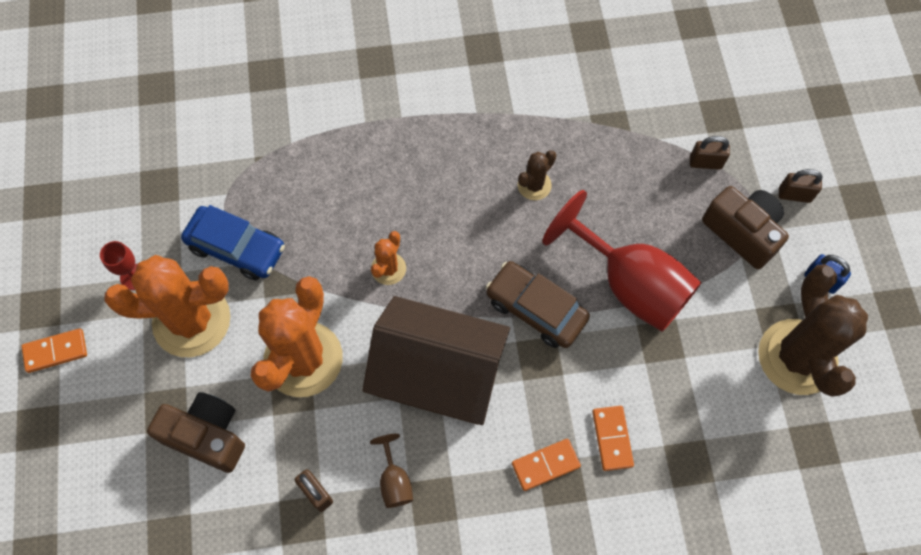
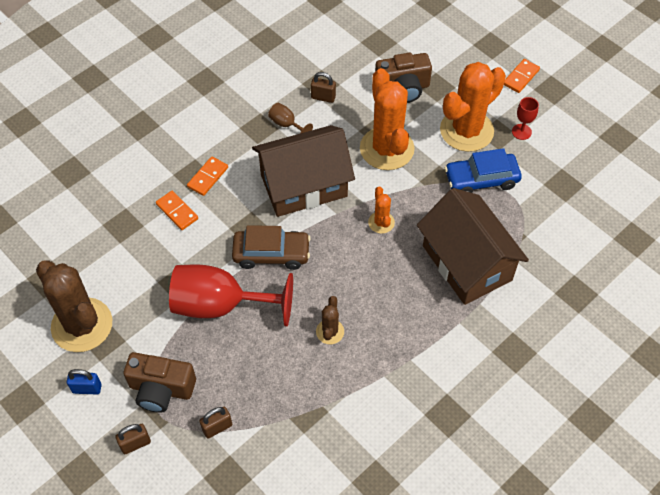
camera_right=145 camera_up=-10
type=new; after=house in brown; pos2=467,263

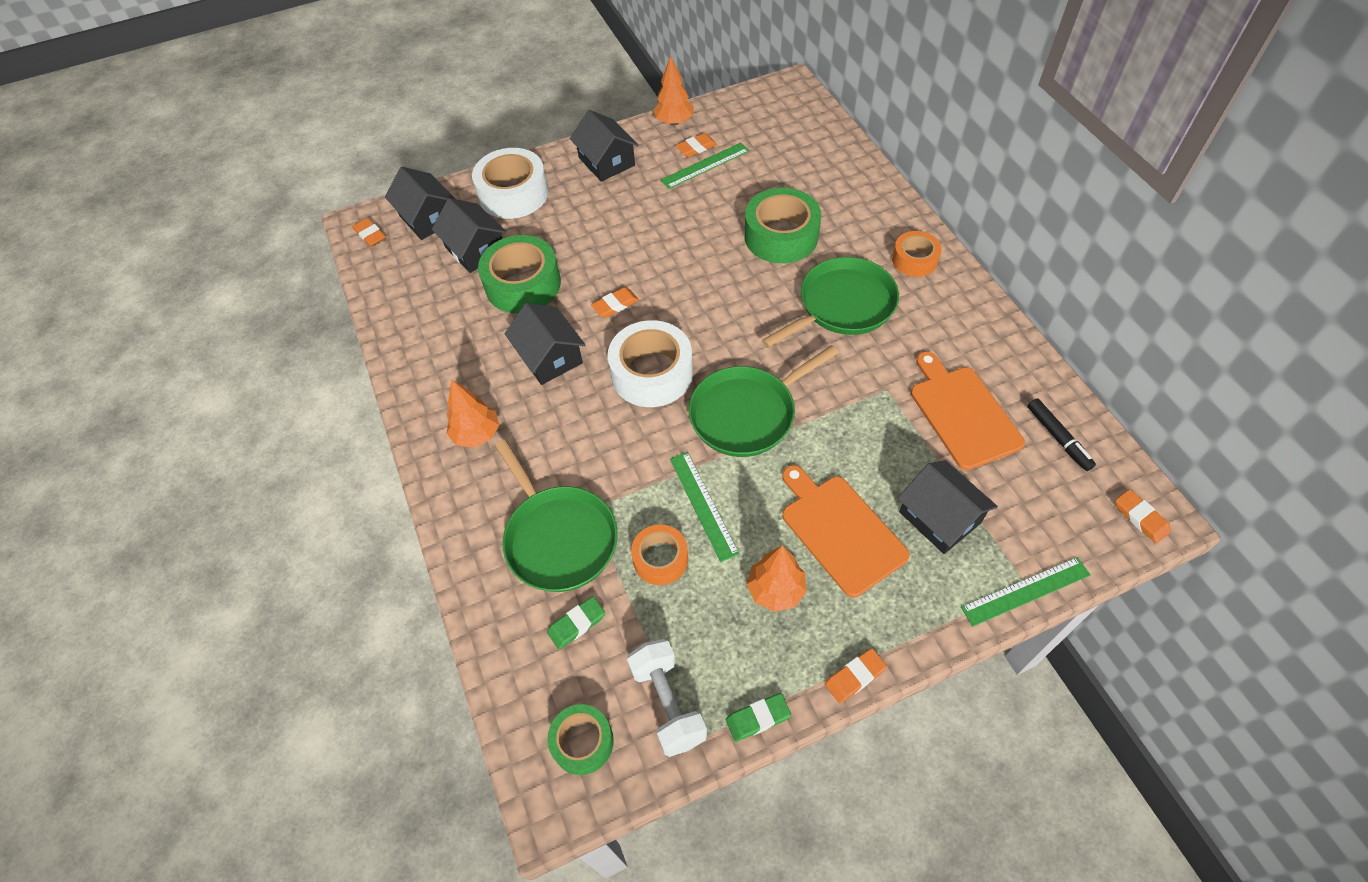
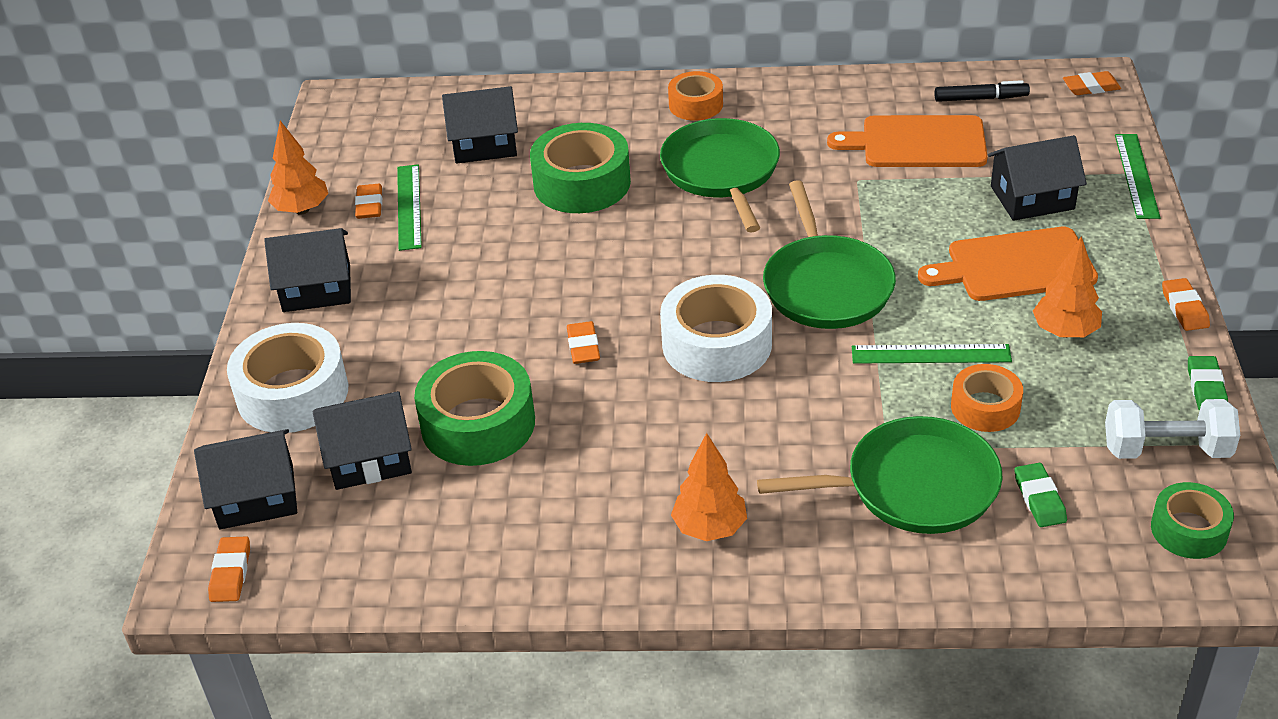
camera_right=-65 camera_up=-15
type=rotated; before=eraser in orange; pos1=370,235; pos2=231,573; turn=-75
type=shifted; before=house in black; pos1=549,357; pos2=484,144

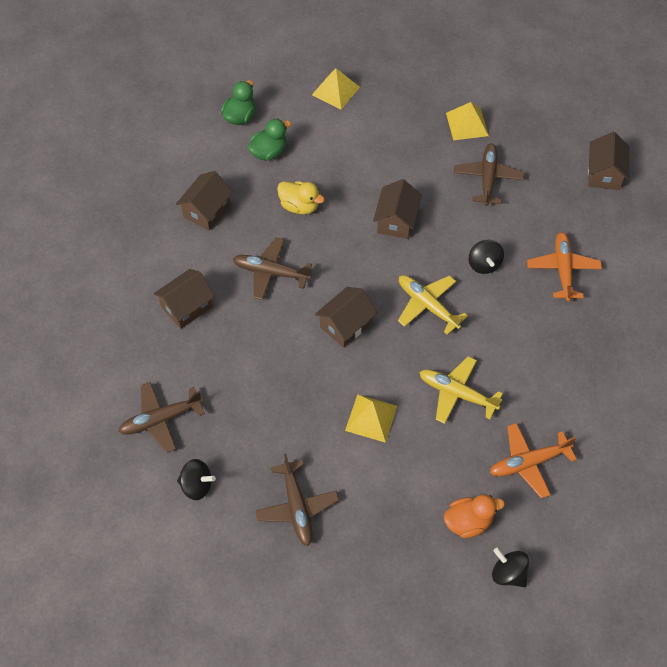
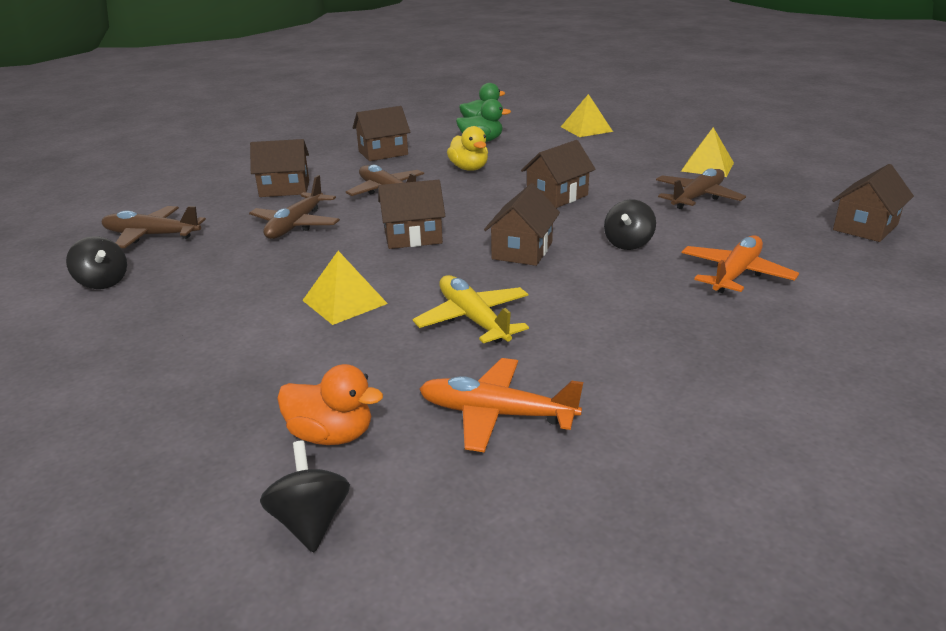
camera_right=35 camera_up=-30
type=shifted; before=plane in brown; pos1=297,507; pos2=296,225
type=swapped; before=plane in yellow; after=house in brown; pos1=427,306; pos2=522,250

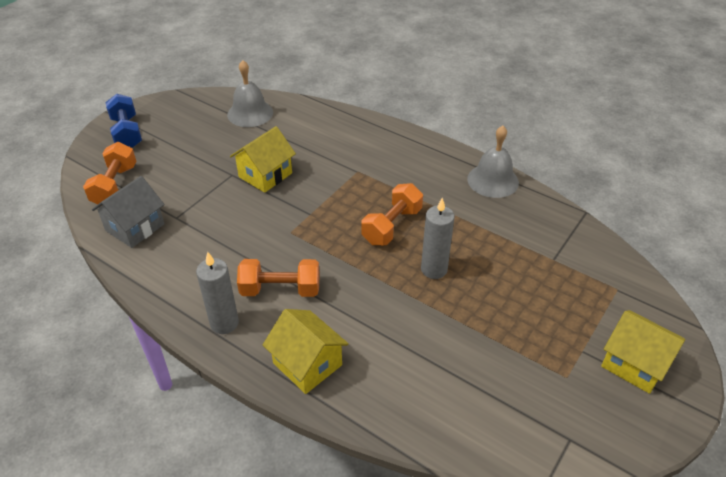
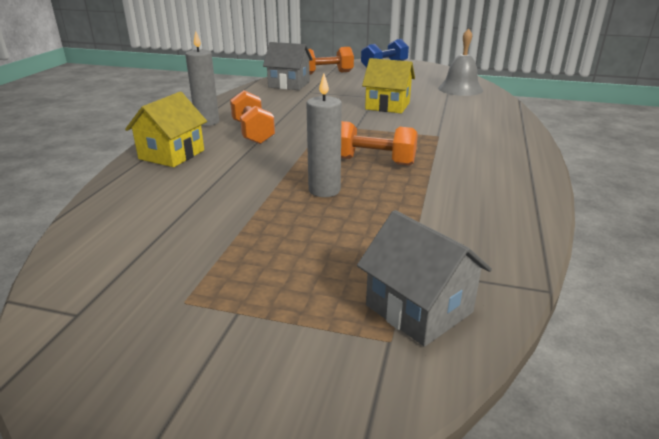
camera_right=70 camera_up=-15
type=gone; before=bell in grey; pos1=493,180
type=gone; before=house in yellow; pos1=634,364
type=new; after=house in grey; pos2=419,309

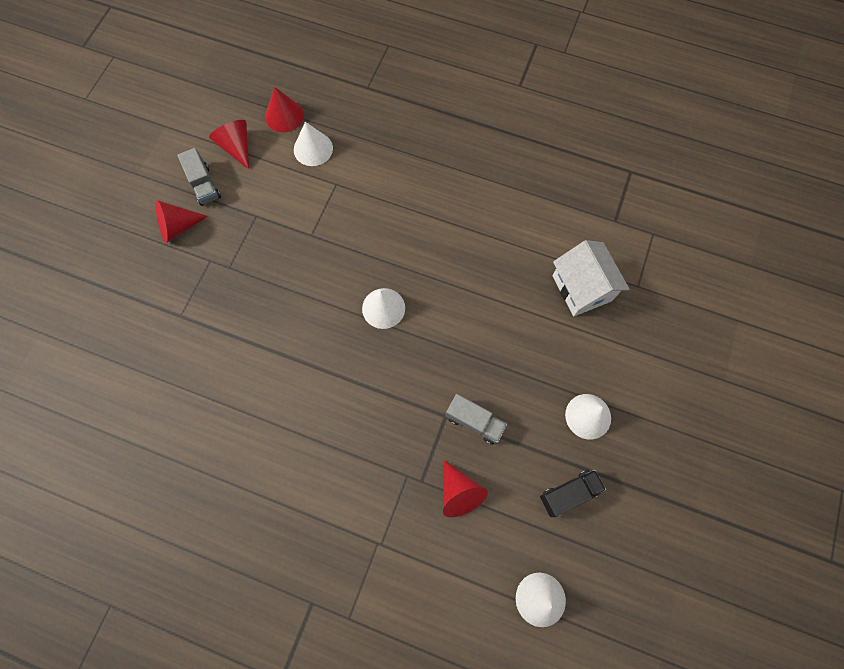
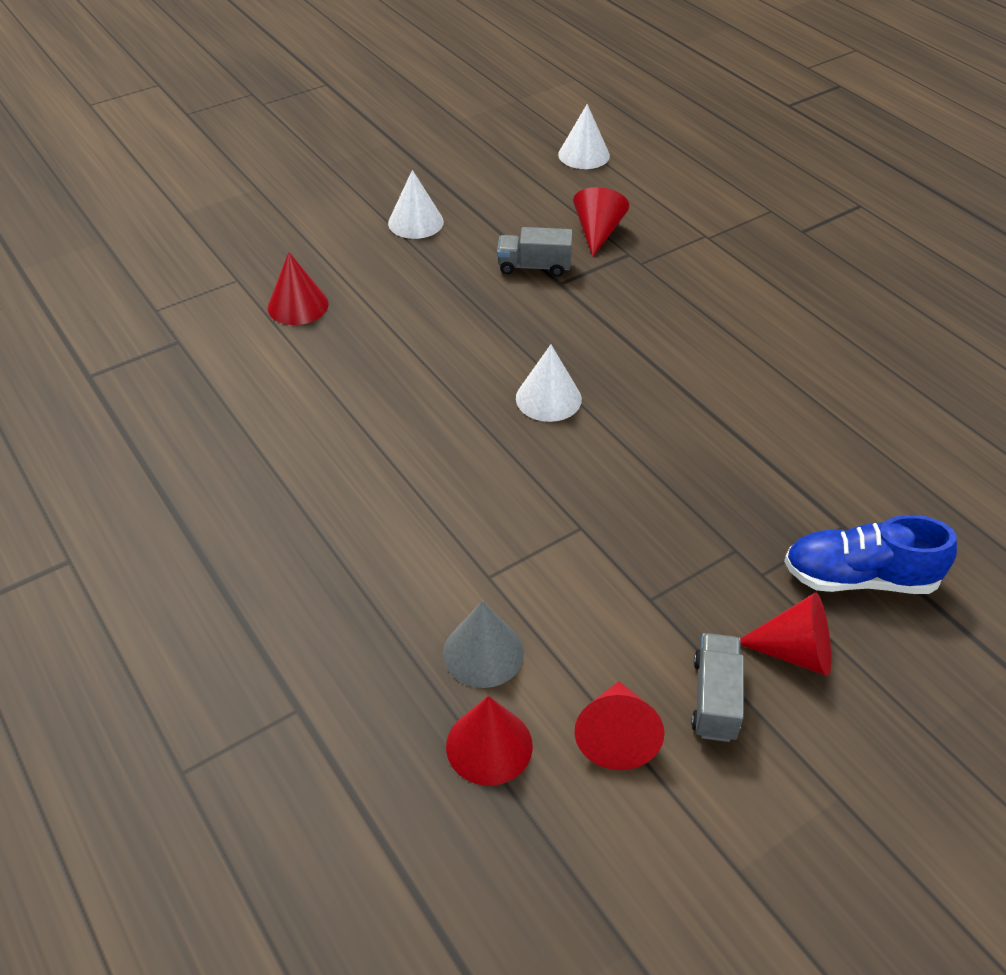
camera_right=-145 camera_up=-25
type=repainted; before=cone in white; after=cone in grey; pos1=313,149; pos2=483,653
type=rotated; before=truck in grey; pos1=474,422; pos2=534,266; turn=-60
type=gone; before=truck in black; pos1=569,493
type=swapped; before=house in white; after=cone in red; pos1=582,288; pos2=298,305
type=new; after=shoe in blue; pos2=859,578

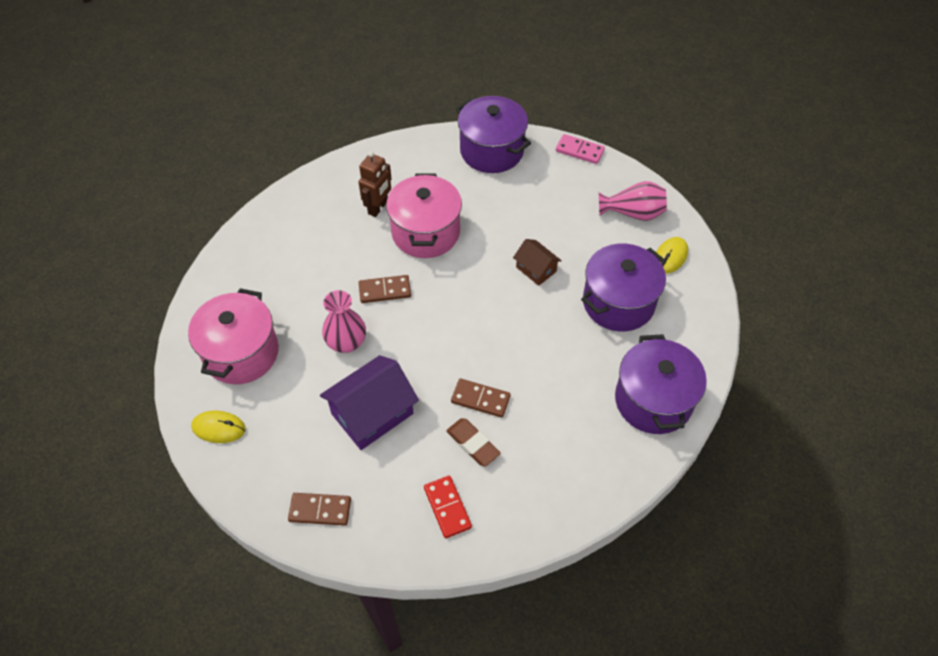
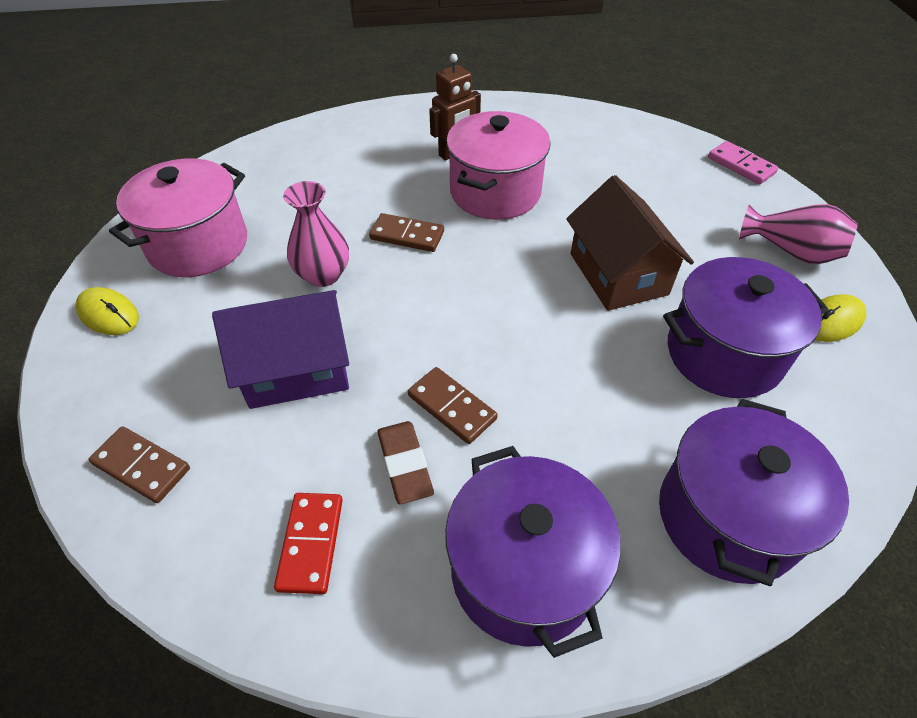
camera_right=25 camera_up=-5
type=shifted; before=pot in purple; pos1=492,151; pos2=524,570
type=scaled; before=house in brown; pos1=536,269; pos2=618,274; scale=1.81

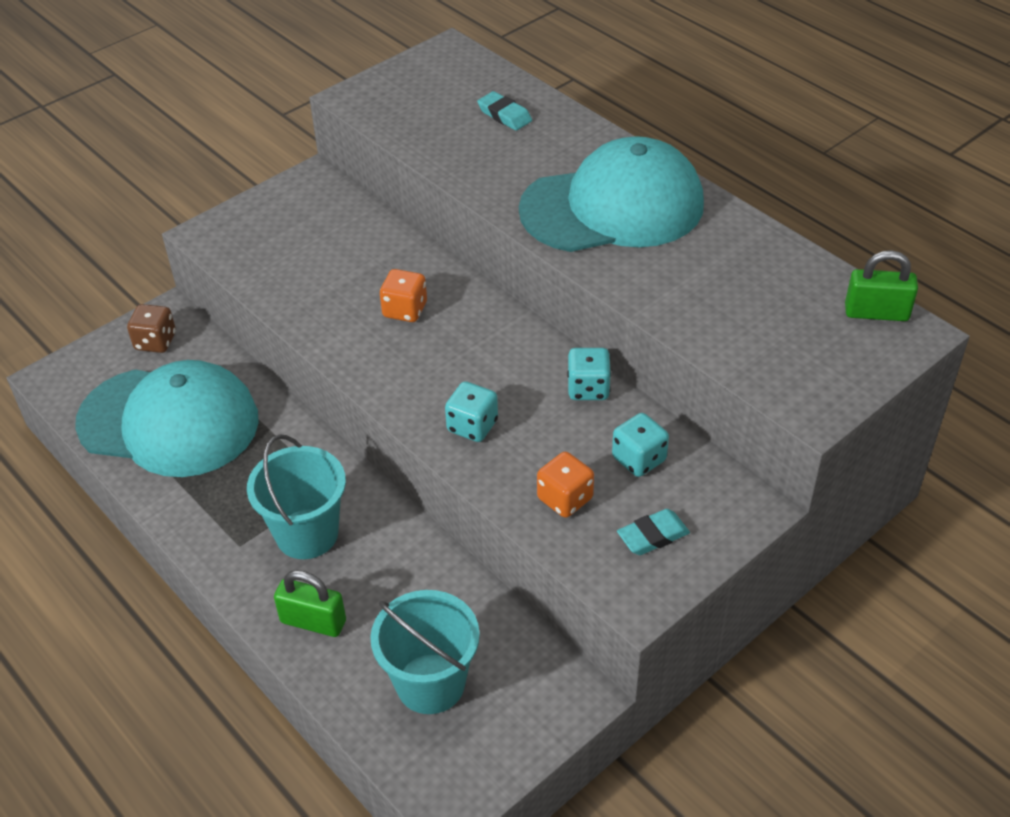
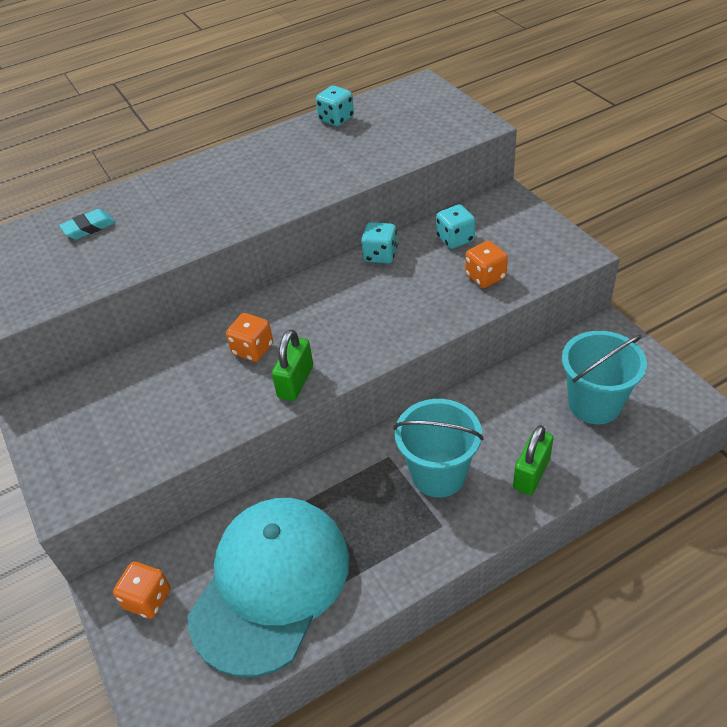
camera_right=-75 camera_up=0
type=repainted; before=dice in brown; after=dice in orange; pos1=155,342; pos2=148,599
type=shifted; before=dice in turquoise; pos1=472,426; pos2=336,119
type=gone; before=cap in turquoise; pos1=612,207
type=gone; before=eraser in turquoise; pos1=653,536
type=shifted; before=padlock in green; pos1=876,313; pos2=296,382

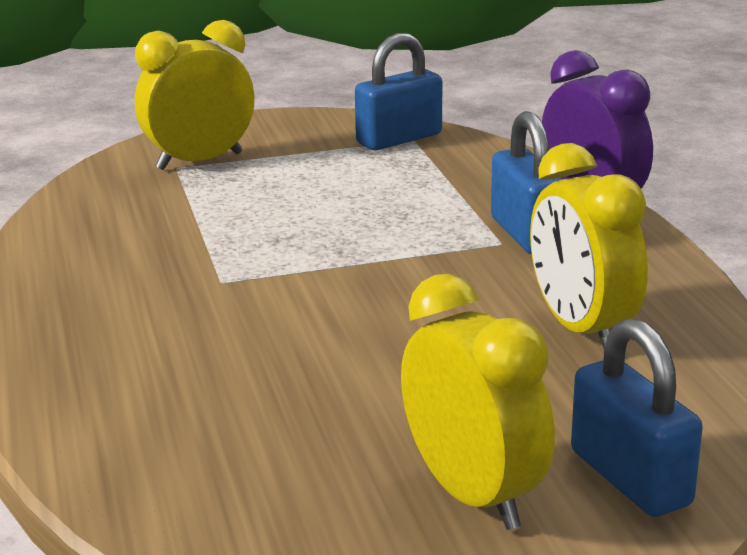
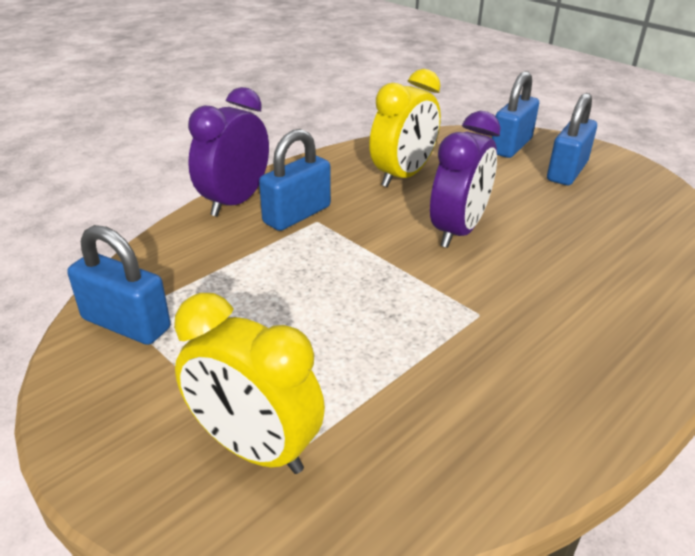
camera_right=-120 camera_up=10
type=swapped; before=clock in yellow; after=padlock in blue; pos1=473,494; pos2=567,172
type=new; after=clock in purple; pos2=458,231

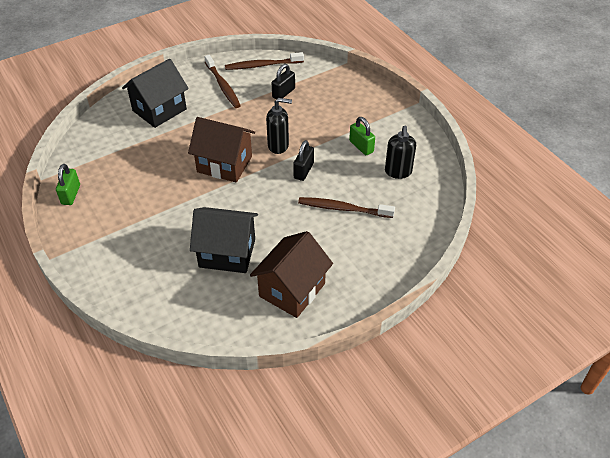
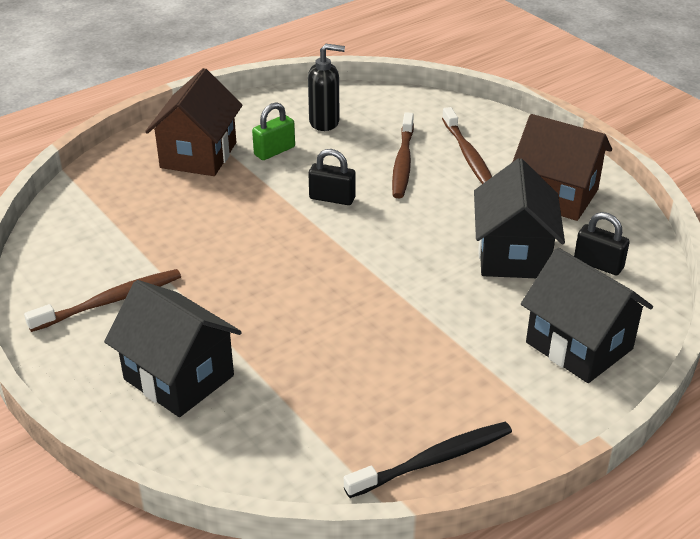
camera_right=-95 camera_up=-10
type=swapped; before=padlock in green; after=toothbrush in black; pos1=71,194; pos2=433,461
type=shifted; before=house in brown; pos1=224,164; pos2=198,155
type=shifted; before=toothbrush in brown; pos1=262,65; pos2=468,155
type=gone; before=soap dispenser in black; pos1=278,146
type=shifted; before=padlock in black; pos1=283,93; pos2=598,264
type=new; after=house in black; pos2=579,346

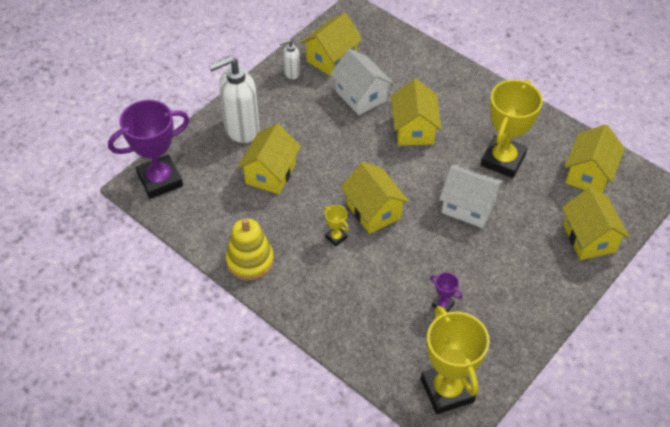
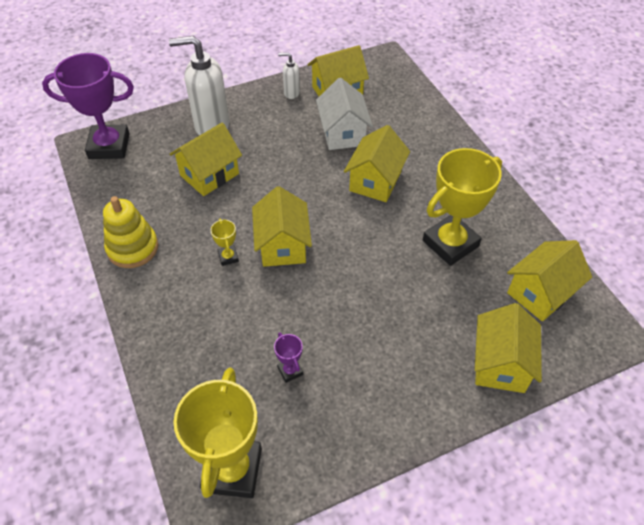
camera_right=25 camera_up=0
type=gone; before=house in white; pos1=468,207

